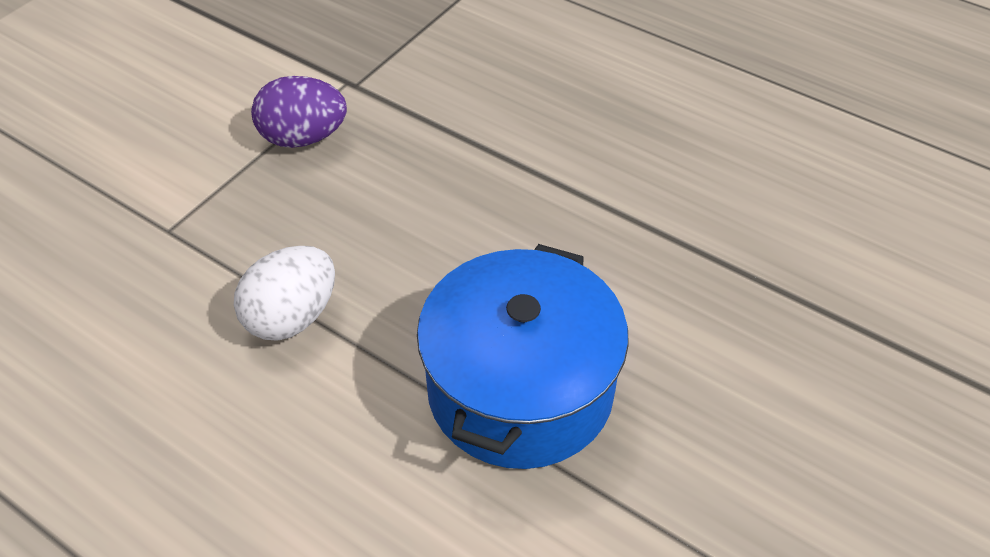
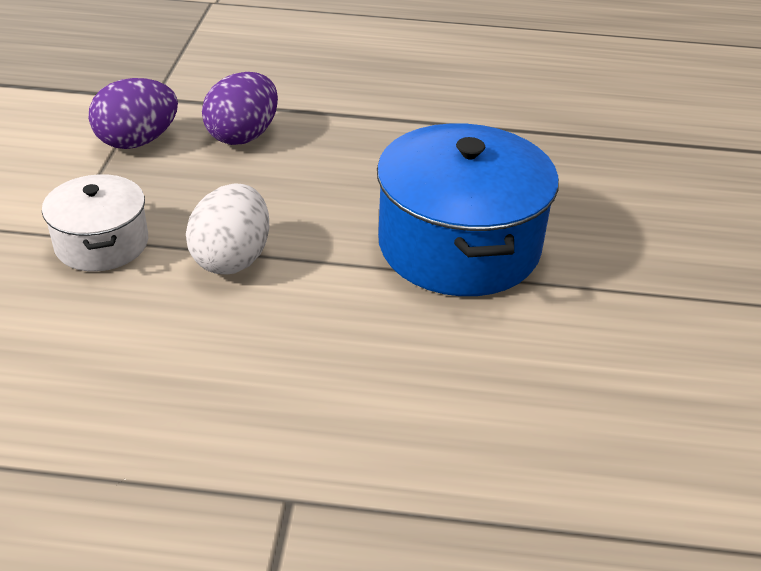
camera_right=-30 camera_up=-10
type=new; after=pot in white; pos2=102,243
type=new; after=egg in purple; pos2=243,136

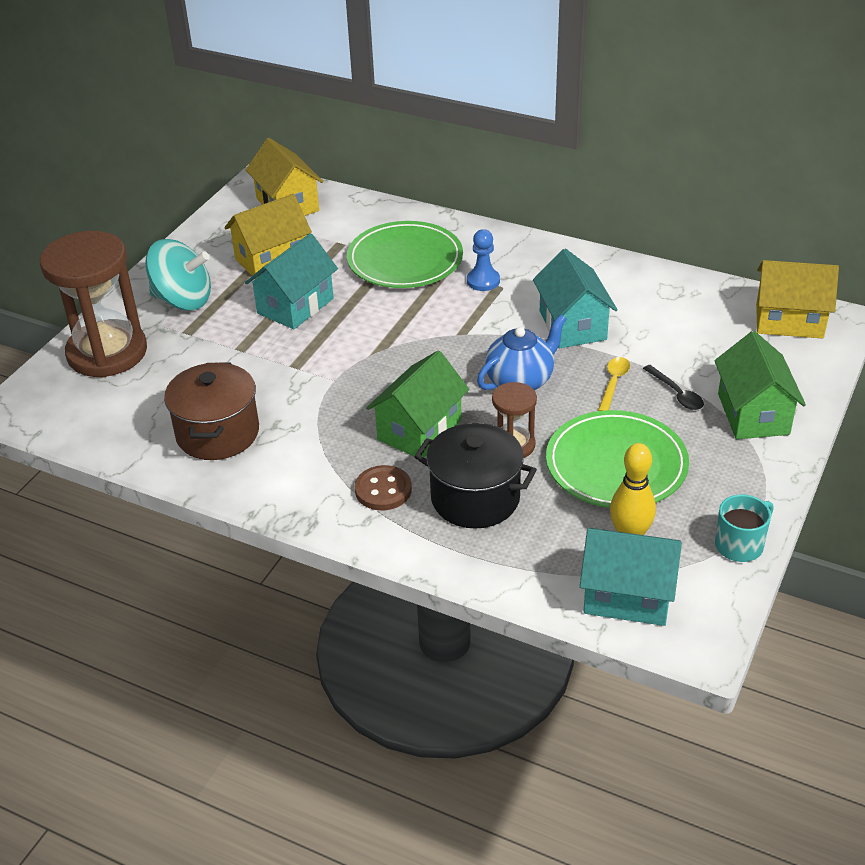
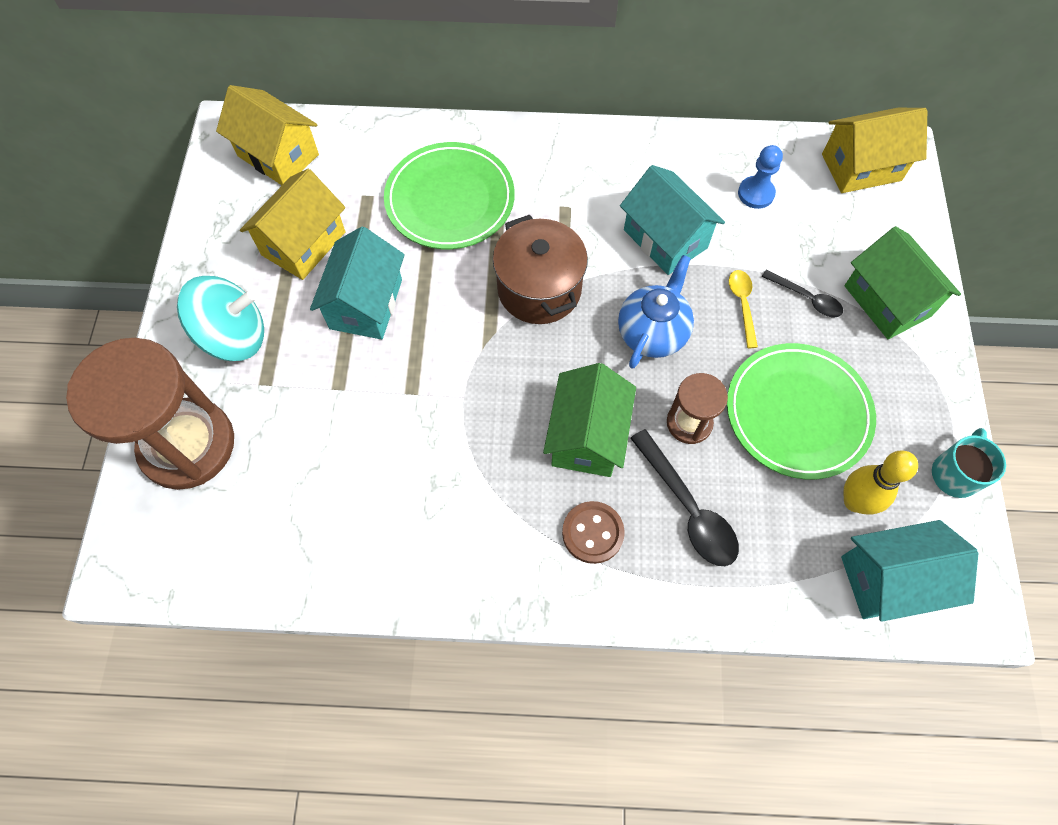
camera_right=-25 camera_up=25
type=shifted; before=pot in brown; pos1=217,433; pos2=539,289
type=swapped; before=pot in black; after=spoon in black; pos1=475,498; pos2=688,508
type=shifted; before=pawn in blue; pos1=483,281; pos2=756,193

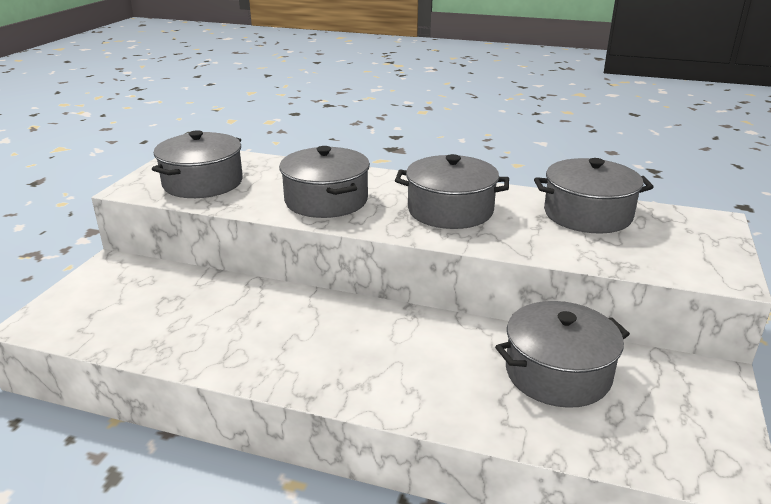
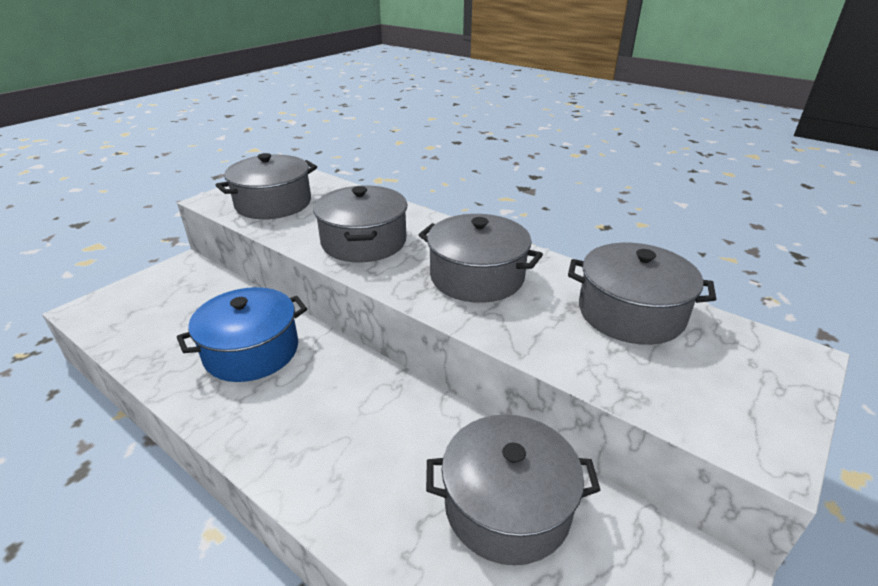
camera_right=20 camera_up=5
type=new; after=pot in blue; pos2=251,351

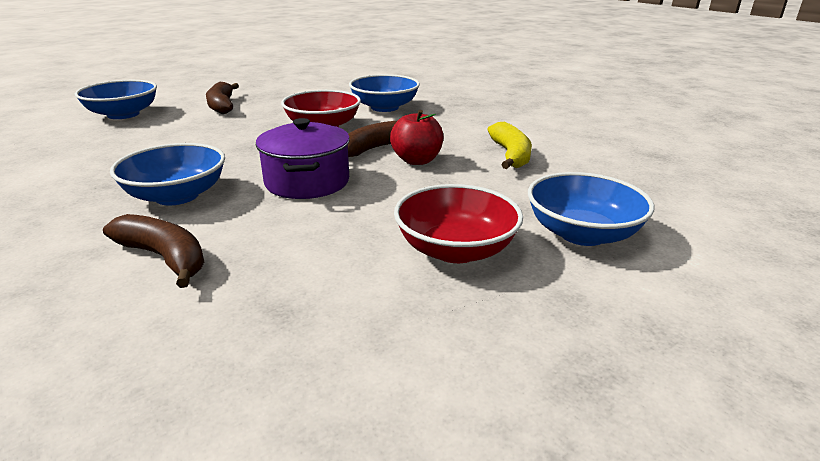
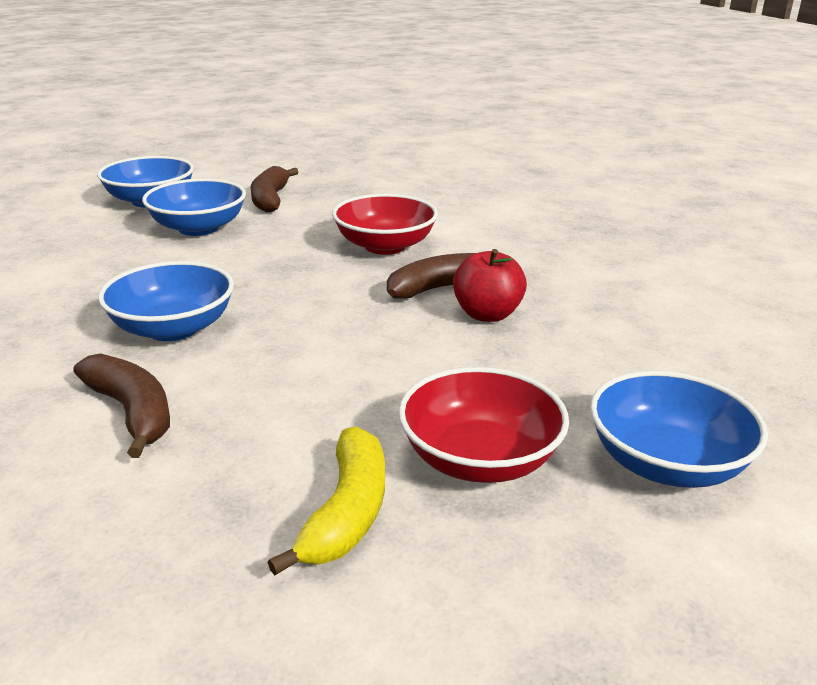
camera_right=15 camera_up=0
type=gone; before=pot in purple; pos1=307,182
type=shifted; before=bowl in blue; pos1=384,107; pos2=198,228
type=shifted; before=banana in yellow; pos1=510,155; pos2=347,512

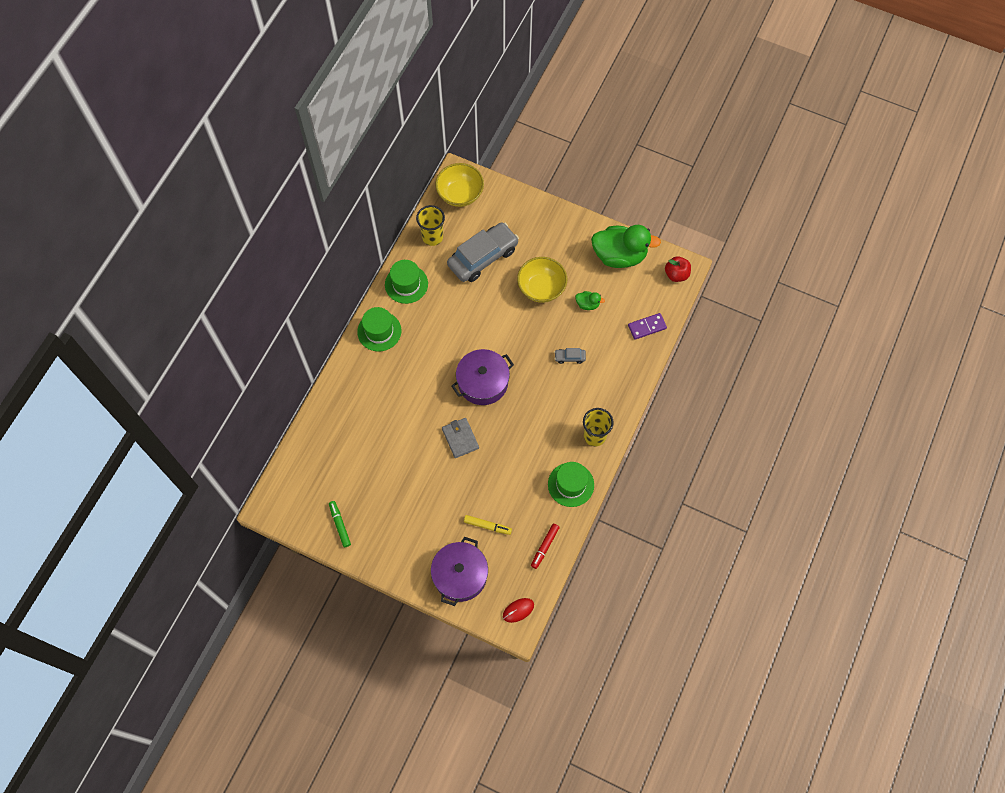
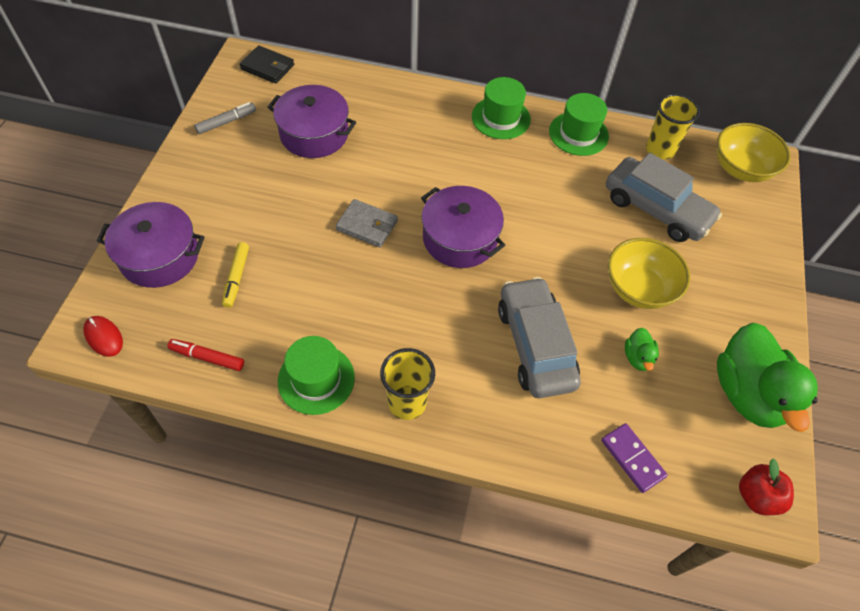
camera_right=75 camera_up=-10
type=repainted; before=marker in green; after=marker in grey; pos1=340,525; pos2=226,122
type=rotated; before=wallet in grey; pos1=460,438; pos2=367,225; turn=60
type=scaled; before=car in grey; pos1=569,357; pos2=535,345; scale=2.45
type=new; after=wallet in black; pos2=267,67
type=new; after=pot in purple; pos2=314,134

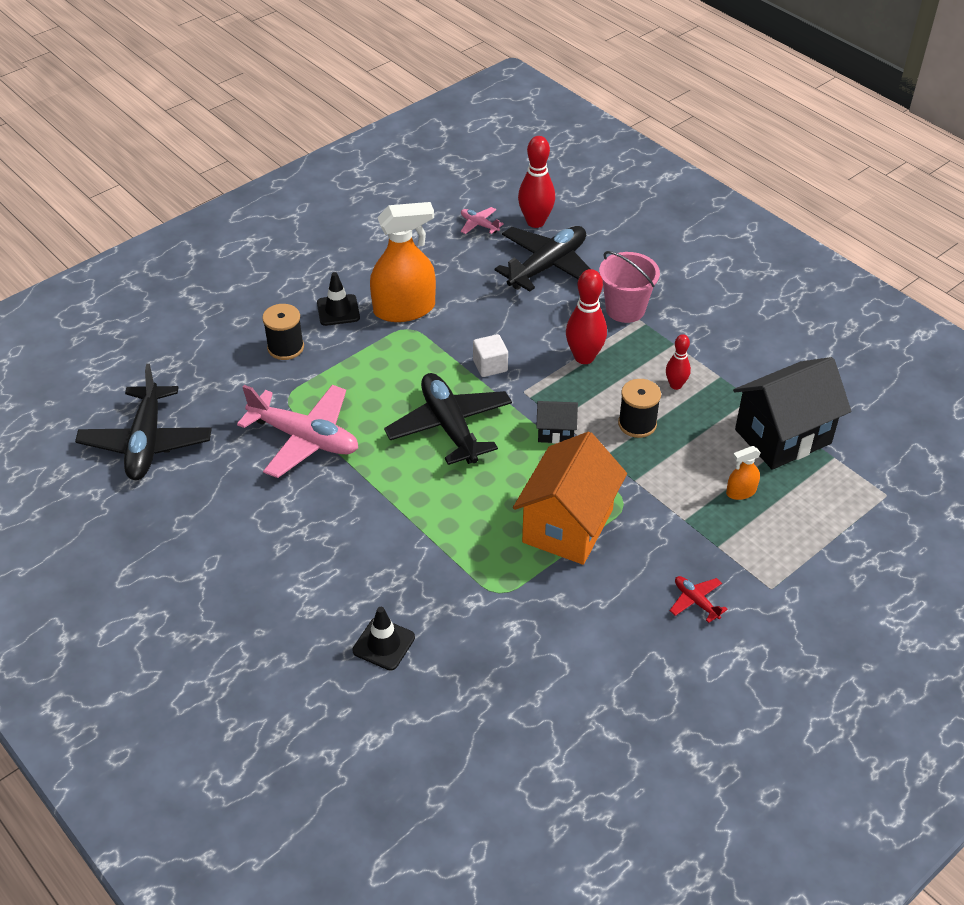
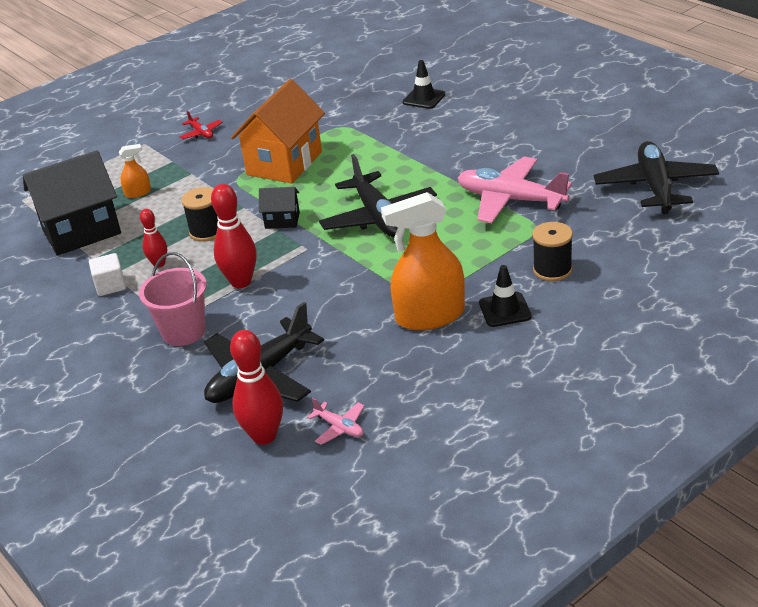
camera_right=-175 camera_up=-10
type=shifted; before=cube in white; pos1=490,366; pos2=110,286

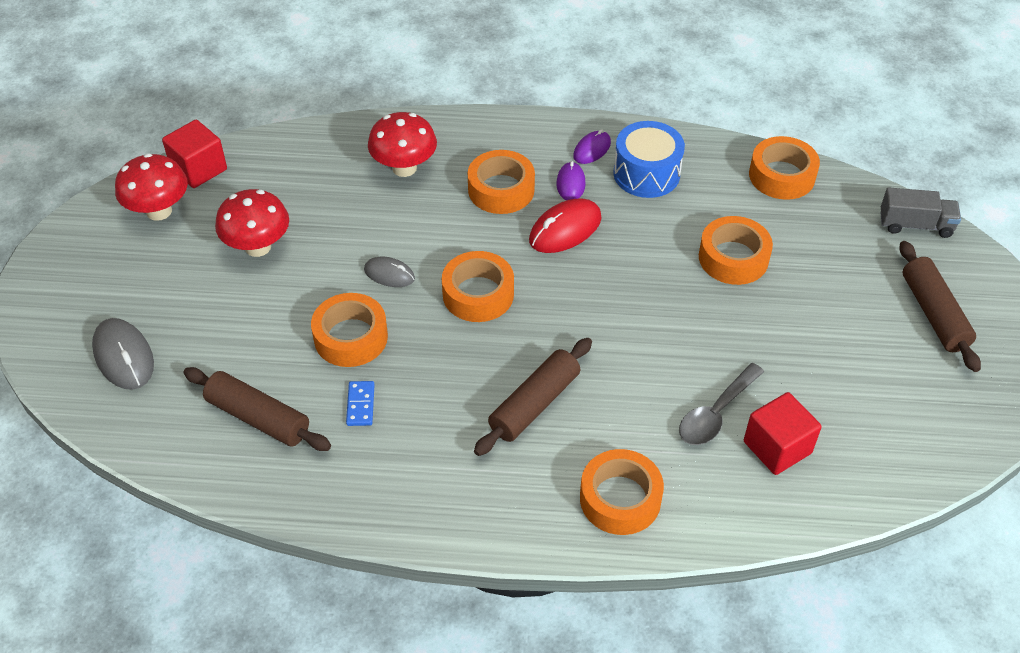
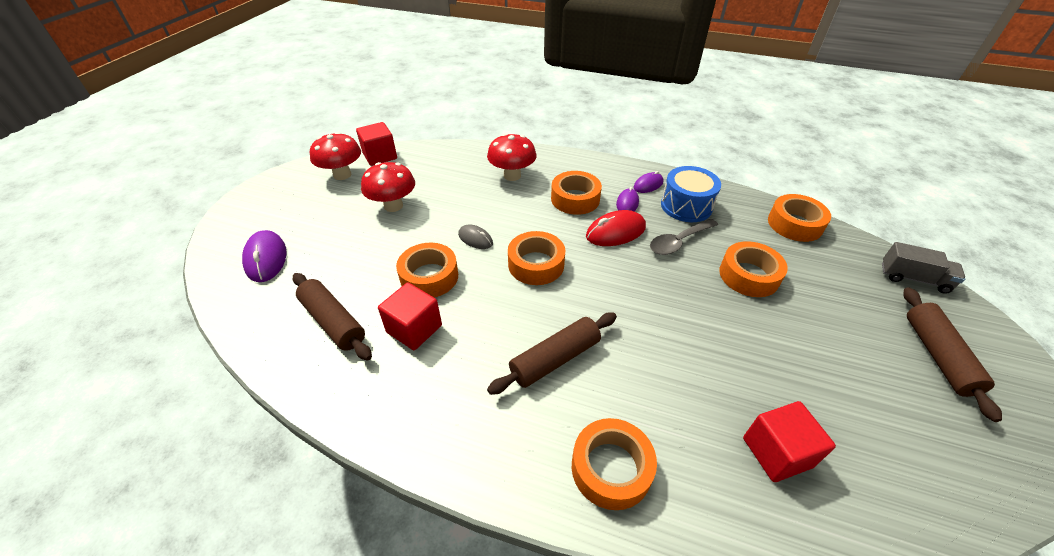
camera_right=15 camera_up=-5
type=repainted; before=mouse in grey; after=mouse in purple; pos1=124,357; pos2=266,259
type=swapped; before=domino in blue; after=cube in red; pos1=360,405; pos2=414,329
type=shifted; before=spoon in grey; pos1=716,413; pos2=678,242

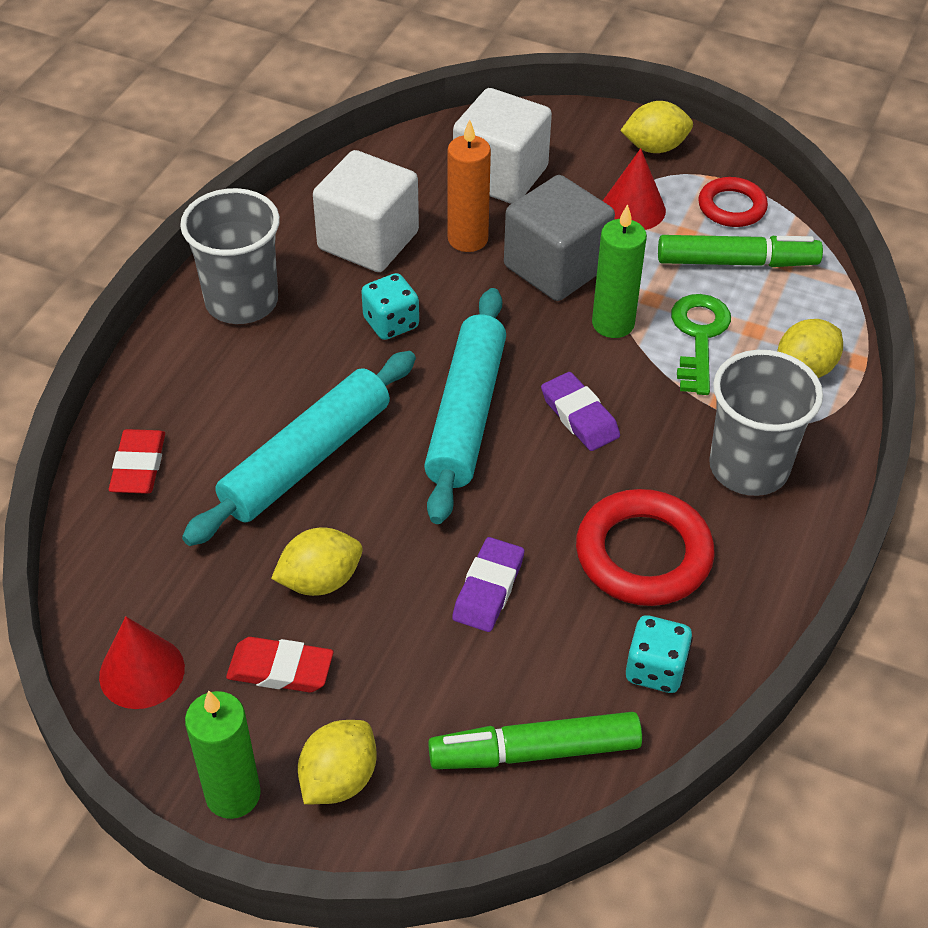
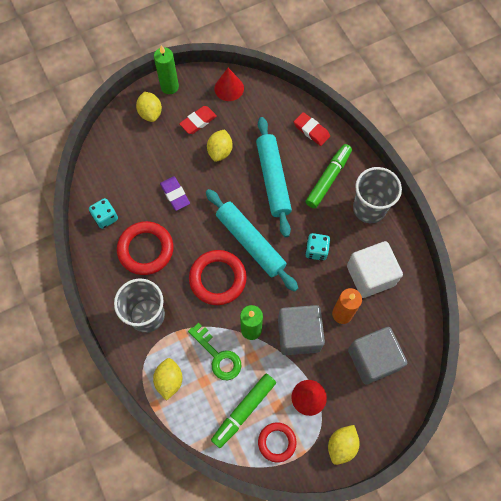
camera_right=130 camera_up=20
type=shifted; before=marker in green; pos1=535,751; pos2=328,179
type=repainted; before=cube in white; after=cube in grey; pos1=500,175; pos2=373,359
type=swapped; before=eraser in purple; after=ring in red; pos1=579,416; pos2=218,279

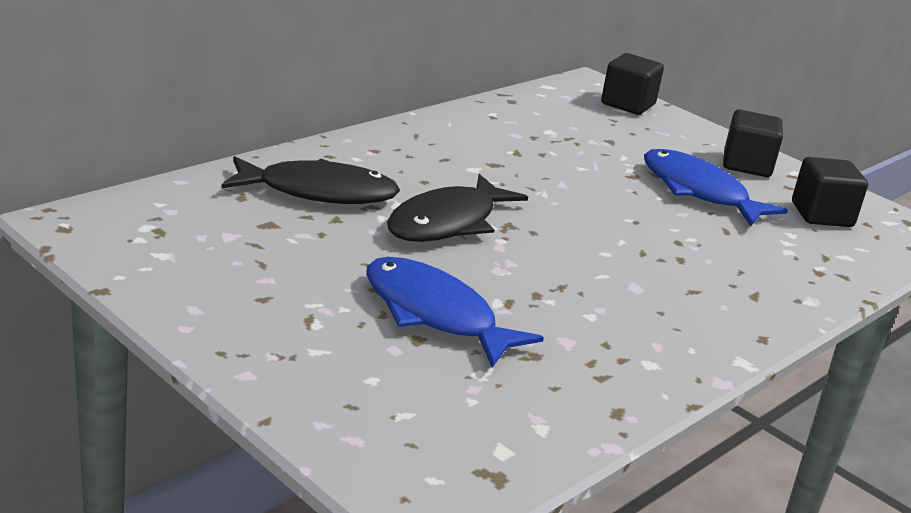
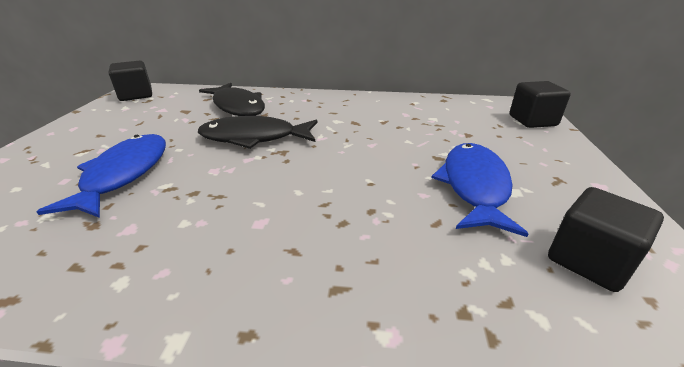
camera_right=55 camera_up=5
type=shifted; before=cube in black; pos1=746,165; pos2=136,95

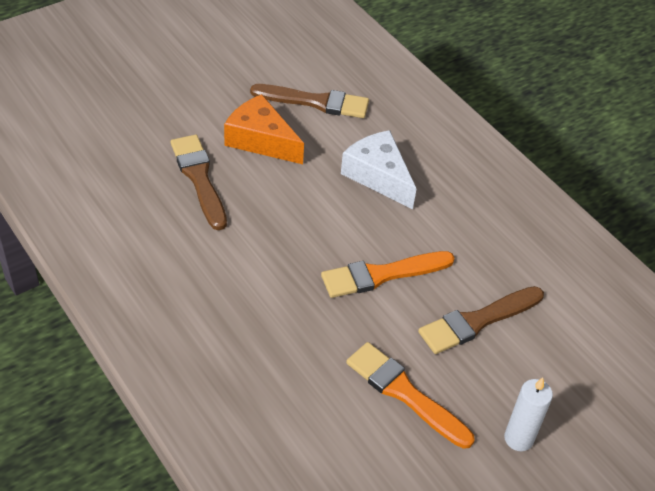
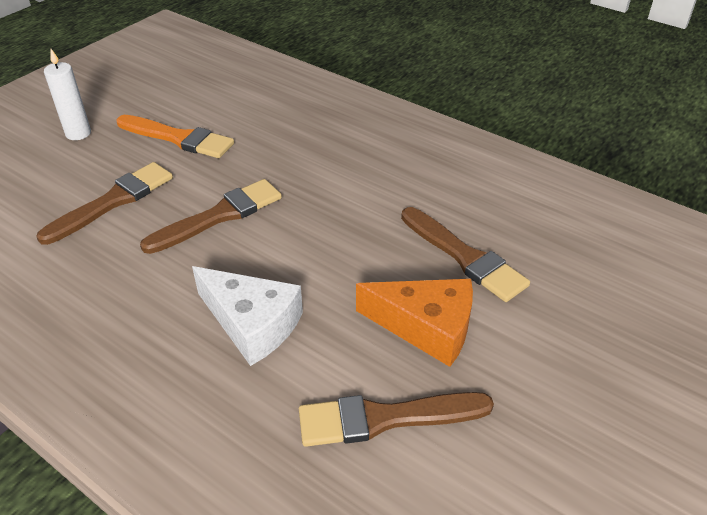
camera_right=165 camera_up=-5
type=repainted; before=brush in orange; after=brush in brown; pos1=382,275; pos2=219,216

